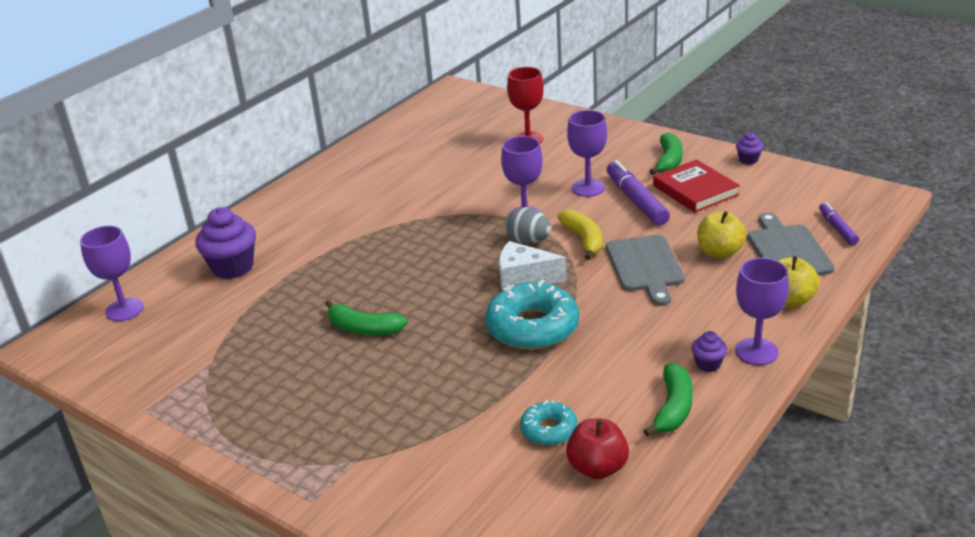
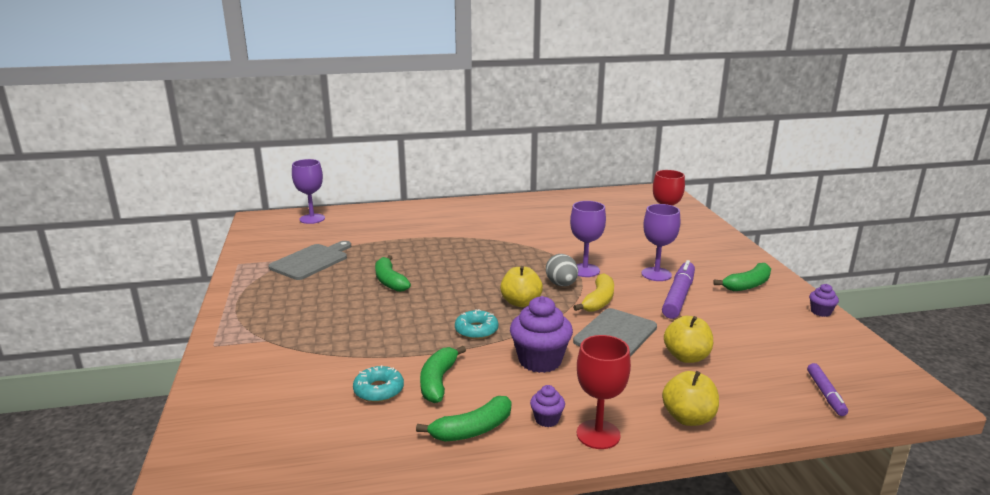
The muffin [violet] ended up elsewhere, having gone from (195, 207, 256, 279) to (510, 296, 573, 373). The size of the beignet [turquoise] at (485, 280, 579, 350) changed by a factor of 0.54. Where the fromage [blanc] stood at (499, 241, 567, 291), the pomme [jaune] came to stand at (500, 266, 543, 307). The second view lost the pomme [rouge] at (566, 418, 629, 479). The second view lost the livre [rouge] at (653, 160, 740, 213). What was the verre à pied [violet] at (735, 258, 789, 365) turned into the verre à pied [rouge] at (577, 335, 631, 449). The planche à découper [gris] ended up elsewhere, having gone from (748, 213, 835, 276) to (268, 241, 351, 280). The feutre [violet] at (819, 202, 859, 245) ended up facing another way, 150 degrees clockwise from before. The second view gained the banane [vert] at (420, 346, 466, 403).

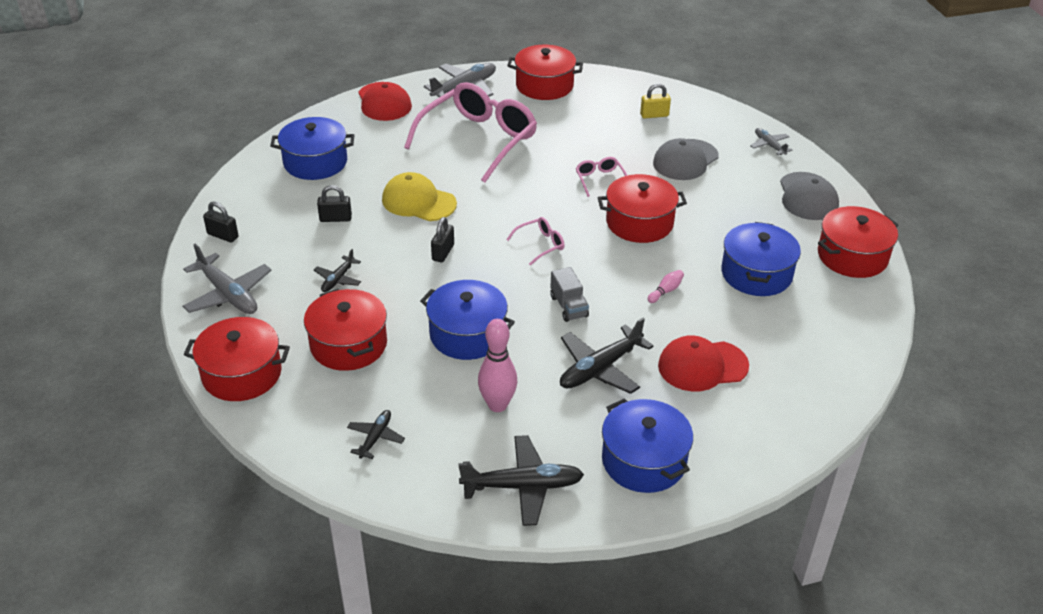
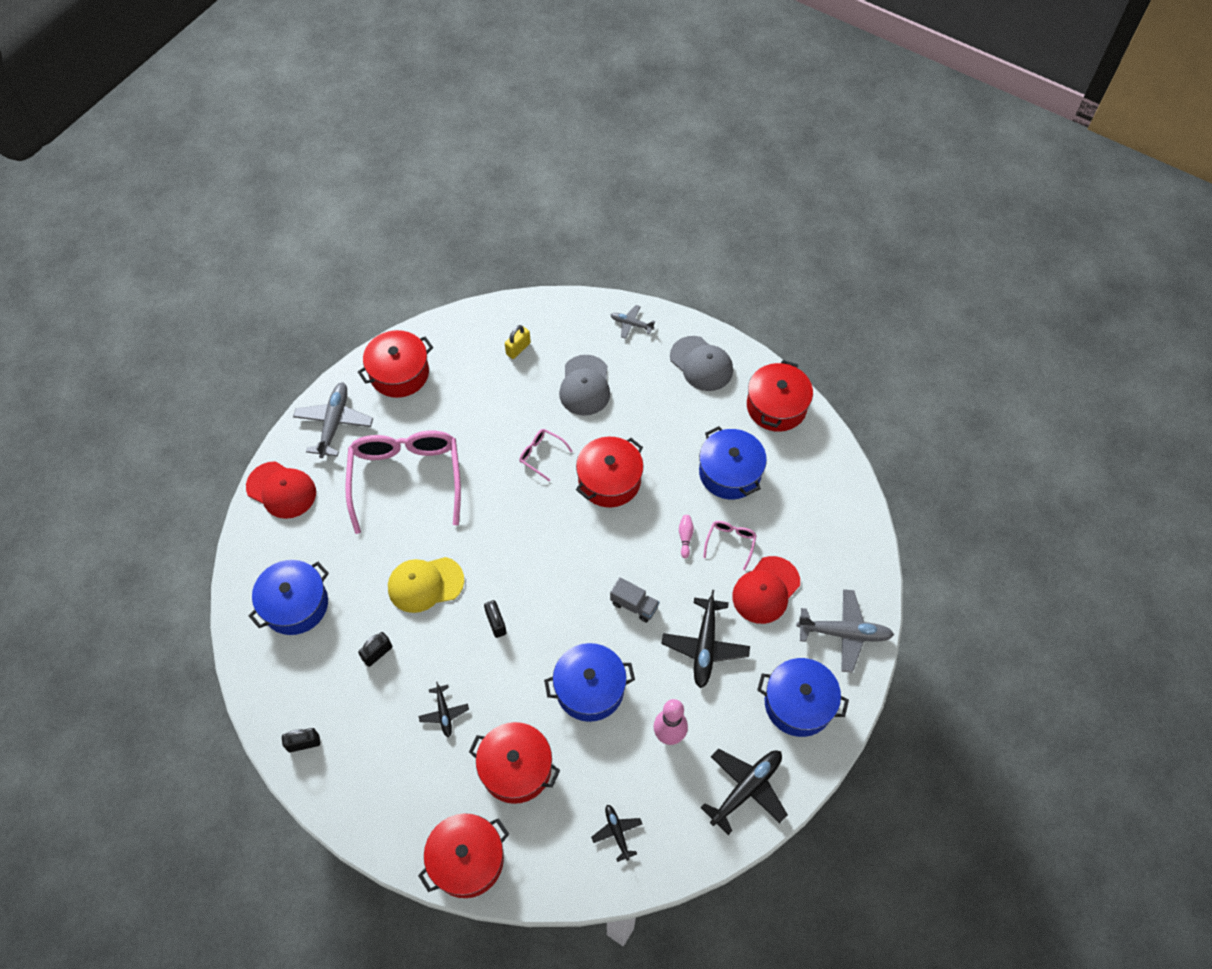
The avion [gris] ended up elsewhere, having gone from (183, 243, 272, 314) to (797, 589, 894, 673). The lunettes [rose] ended up elsewhere, having gone from (506, 217, 565, 266) to (703, 521, 757, 570).

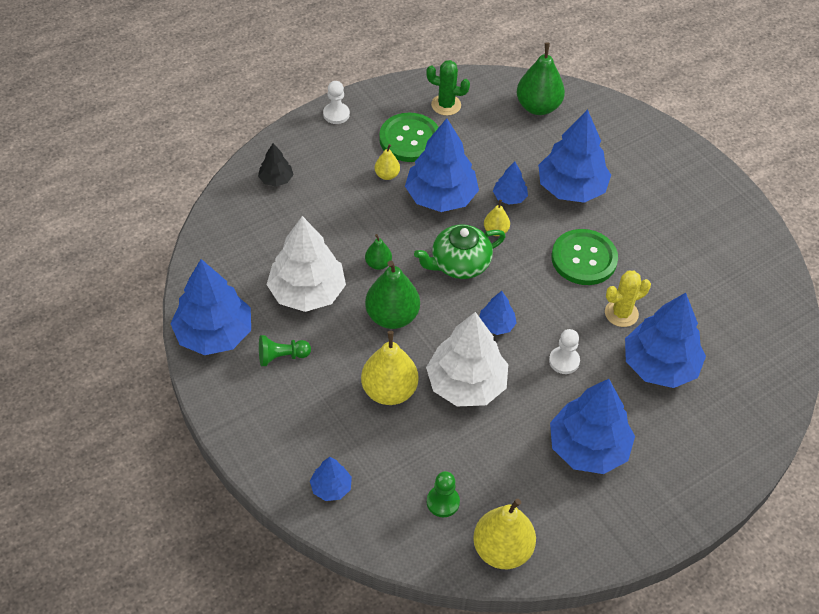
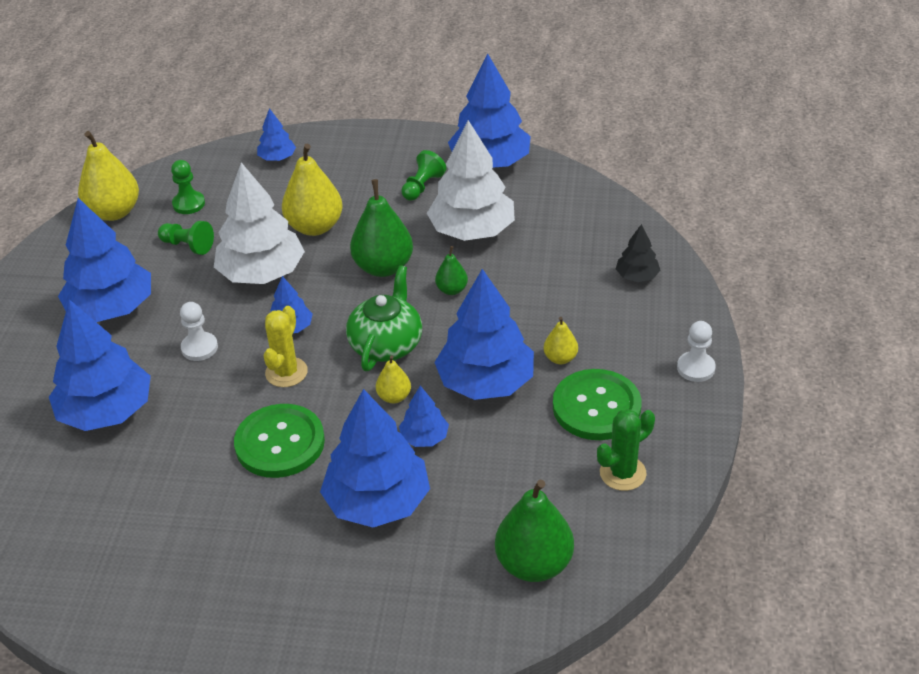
The cactus [jaune] ended up elsewhere, having gone from (605, 271, 651, 327) to (264, 306, 308, 387). The second view gained the pion [vert] at (158, 221, 214, 255).

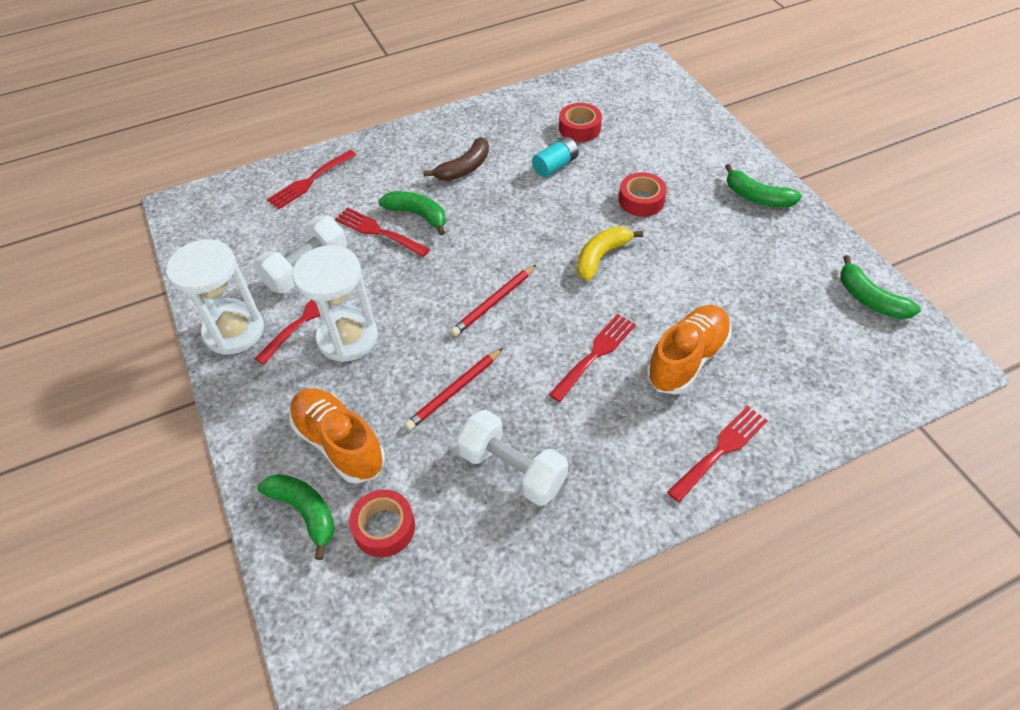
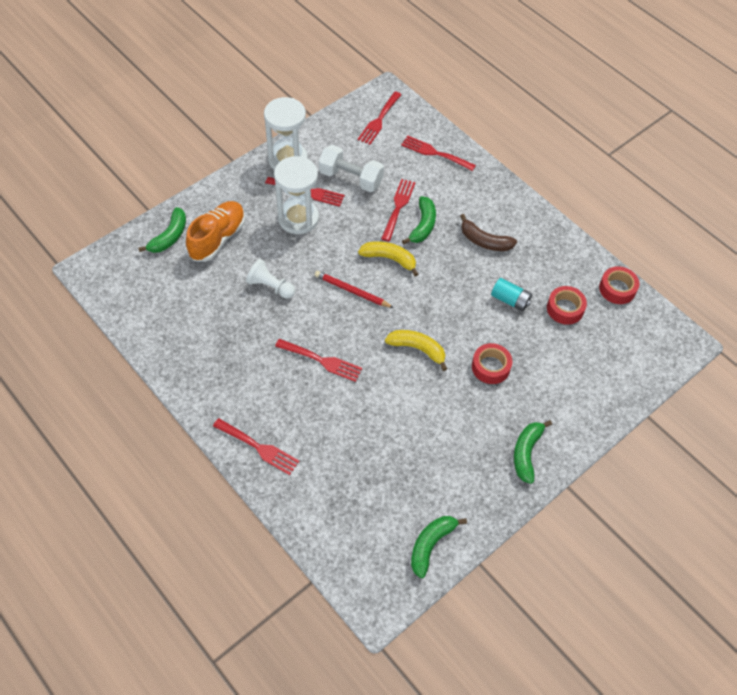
The ruban adhésif [rouge] ended up elsewhere, having gone from (349, 490, 415, 557) to (599, 266, 639, 304). Where the crayon [rouge] stood at (404, 348, 503, 430), the pion [blanc] came to stand at (246, 259, 295, 299). The second view lost the haltère [blanc] at (456, 410, 568, 506). The second view lost the chaussure [orange] at (646, 305, 731, 394). The second view gained the fourchette [rouge] at (358, 91, 402, 145). The second view gained the banane [jaune] at (358, 241, 418, 276).

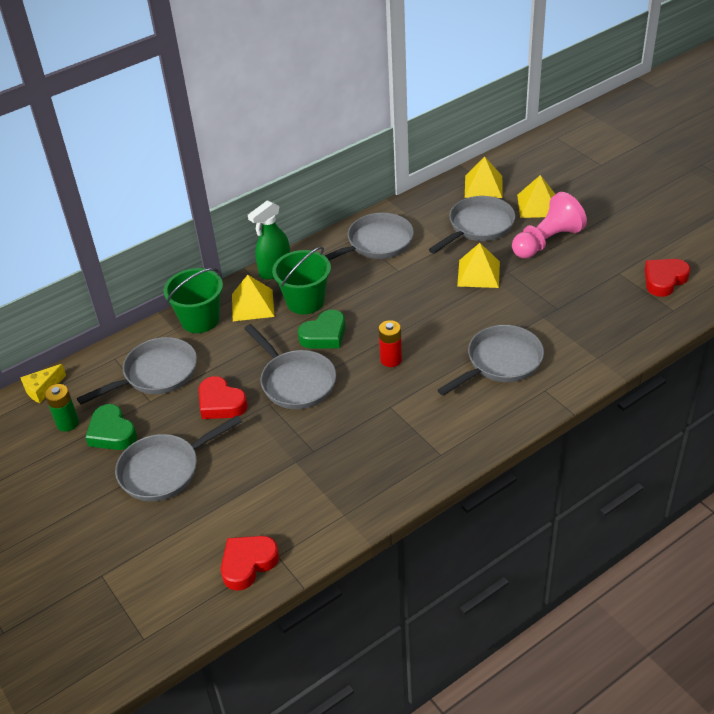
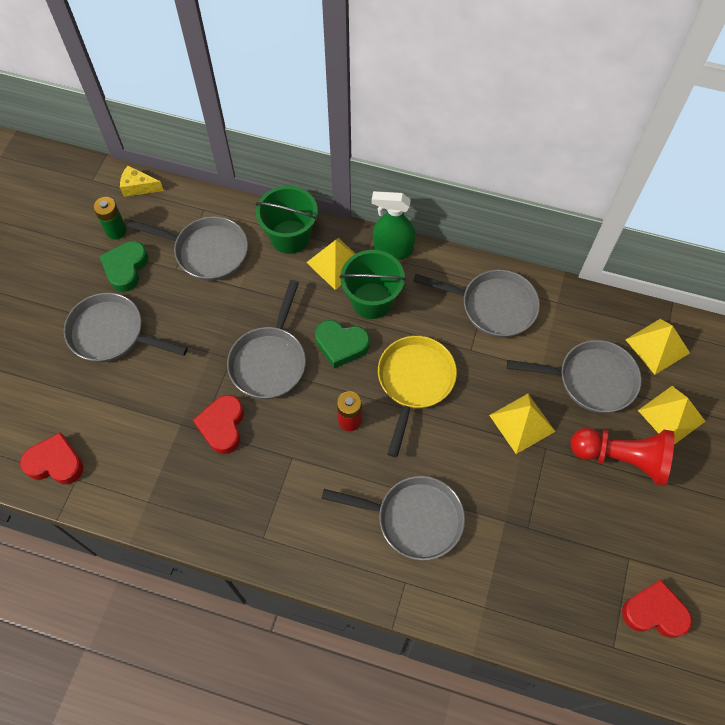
The cœur [rouge] ended up elsewhere, having gone from (199, 376, 248, 419) to (193, 395, 244, 454). What was the pion [rose] at (512, 192, 587, 258) turned into the pion [rouge] at (570, 428, 674, 486). The second view gained the poêle [jaune] at (378, 336, 457, 457).

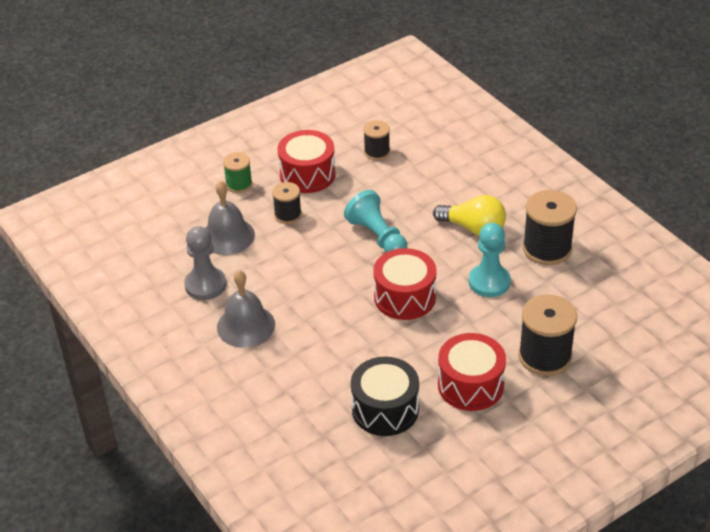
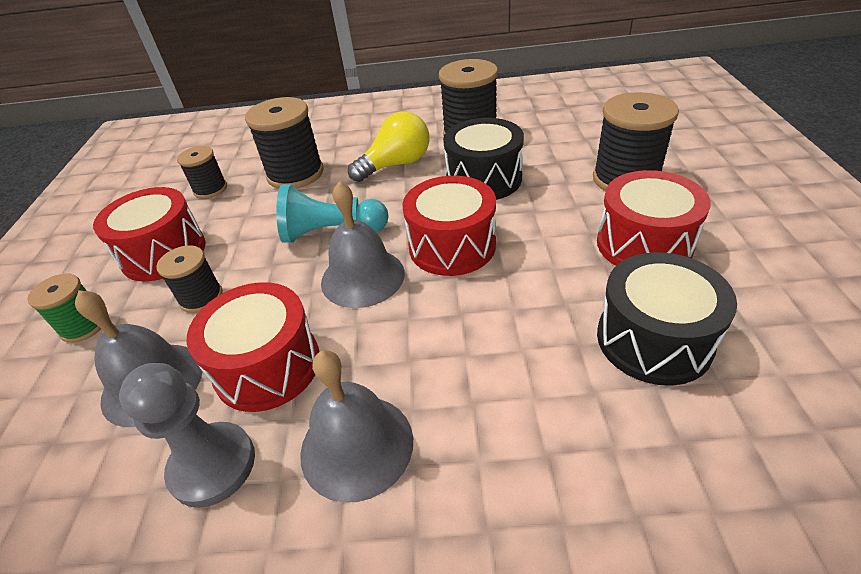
Where the pion [turquoise] stood at (468, 223, 511, 297), the tambour [noir] came to stand at (443, 118, 524, 200). The second view gained the tambour [rouge] at (186, 282, 319, 412). The second view gained the bobine [noir] at (245, 97, 324, 189). The second view gained the cloche [gris] at (321, 181, 405, 308).

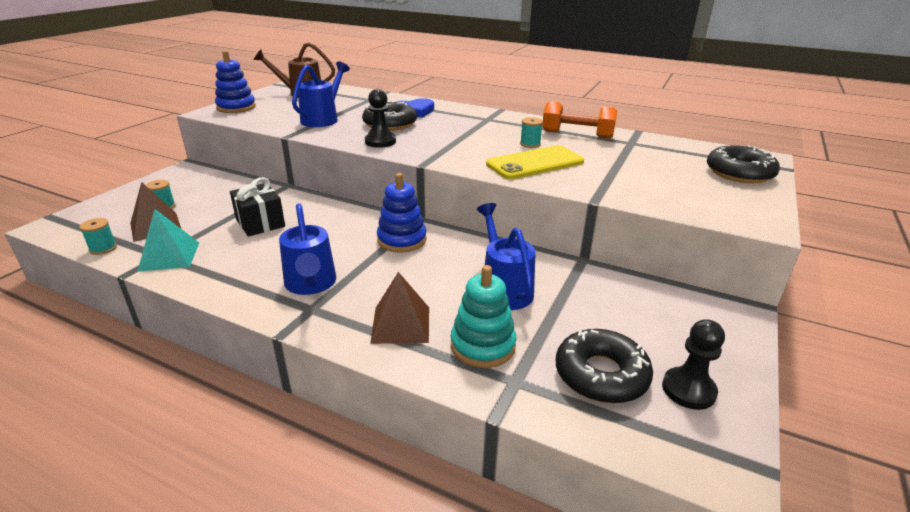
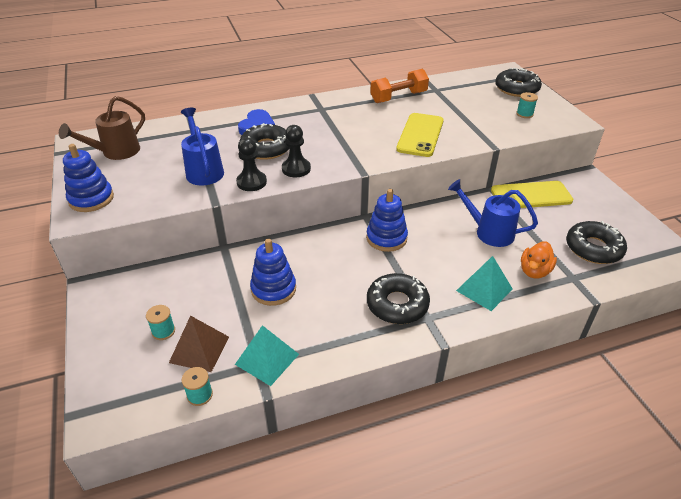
Where the cadeau [noir] stood at (230, 177, 285, 237), the jouet à empiler [bleu] came to stand at (250, 239, 296, 306). Where the arrosoir [bleu] stood at (279, 203, 336, 295), the beignet [noir] came to stand at (367, 273, 430, 324). What was the pyramide [marron] at (370, 272, 429, 344) turned into the pyramide [turquoise] at (456, 256, 513, 311). Where the jouet à empiler [turquoise] stood at (451, 265, 516, 368), the canard [orange] came to stand at (521, 241, 557, 279). The bobine [turquoise] ended up elsewhere, having gone from (520, 117, 543, 148) to (516, 92, 538, 118). The pion [noir] ended up elsewhere, having gone from (662, 319, 725, 410) to (236, 137, 267, 191). The second view gained the téléphone [jaune] at (491, 181, 573, 208).

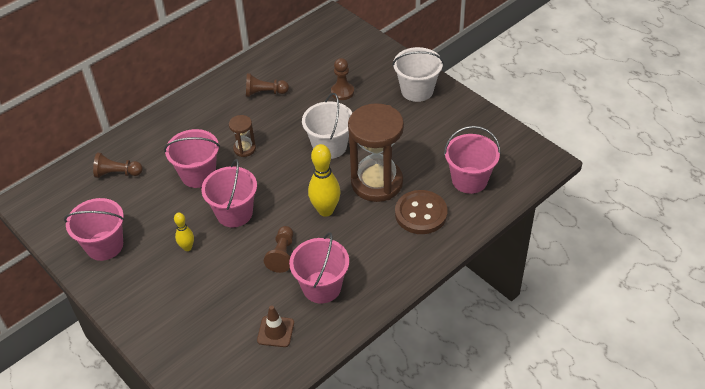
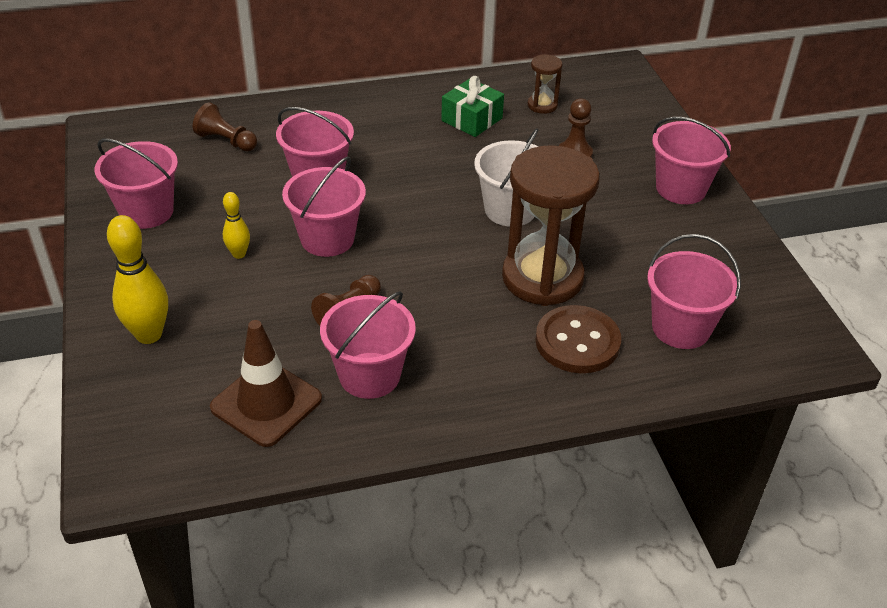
The sablier [marron] ended up elsewhere, having gone from (229, 115, 256, 157) to (528, 54, 562, 114). Where the pion [marron] stood at (246, 73, 289, 97), the cadeau [vert] came to stand at (441, 76, 504, 137). The size of the cône de chantier [marron] at (257, 305, 294, 347) changed by a factor of 1.65. The quille [jaune] ended up elsewhere, having gone from (308, 144, 341, 217) to (107, 215, 168, 344). What was the seau [blanc] at (392, 47, 444, 102) turned into the seau [rose] at (652, 117, 731, 204).

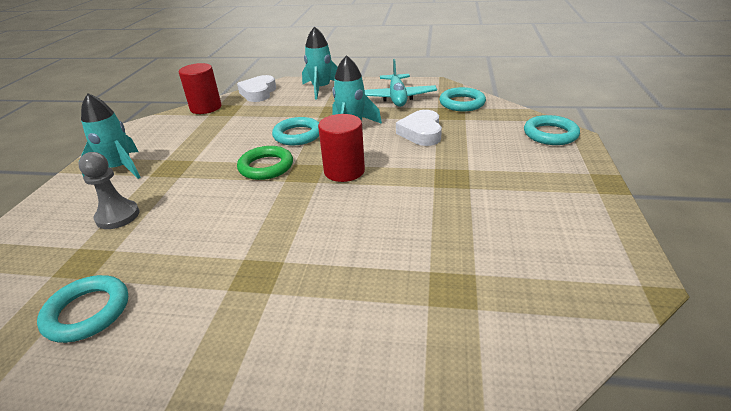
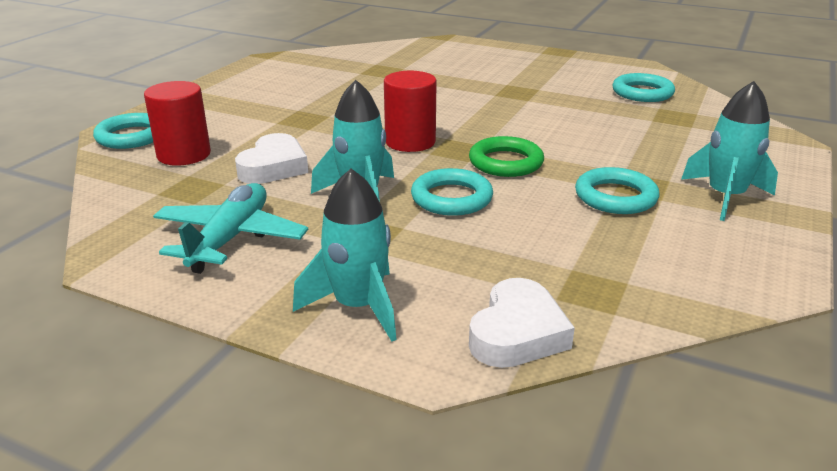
The second view lost the pion [gris] at (78, 152, 139, 229). The cylindre [rouge] ended up elsewhere, having gone from (179, 63, 221, 114) to (144, 81, 211, 166). The anneau [turquoise] ended up elsewhere, having gone from (439, 87, 486, 111) to (575, 167, 659, 214).

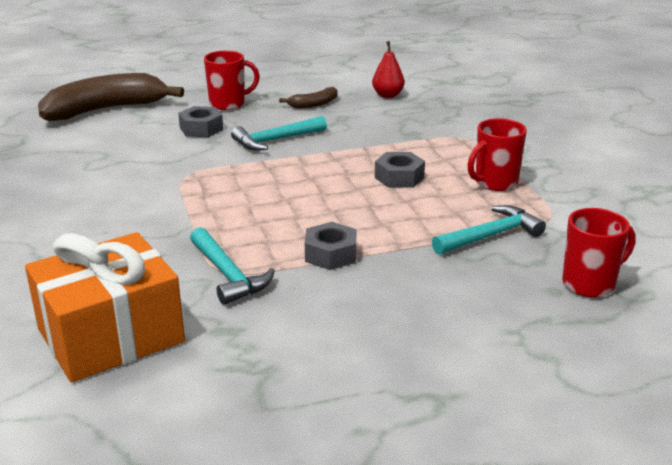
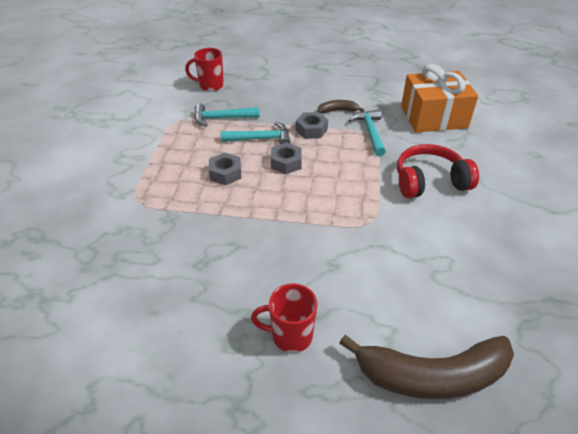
The écrou [gris] ended up elsewhere, having gone from (178, 106, 223, 137) to (271, 142, 302, 174). The marteau [turquoise] ended up elsewhere, having gone from (231, 116, 327, 151) to (221, 122, 290, 144). The banane [marron] ended up elsewhere, having gone from (279, 87, 338, 109) to (317, 100, 364, 114). The second view lost the poire [rouge] at (372, 41, 405, 98). The second view lost the tasse [rouge] at (467, 118, 527, 191). The second view gained the casque audio [rouge] at (397, 144, 479, 198).

